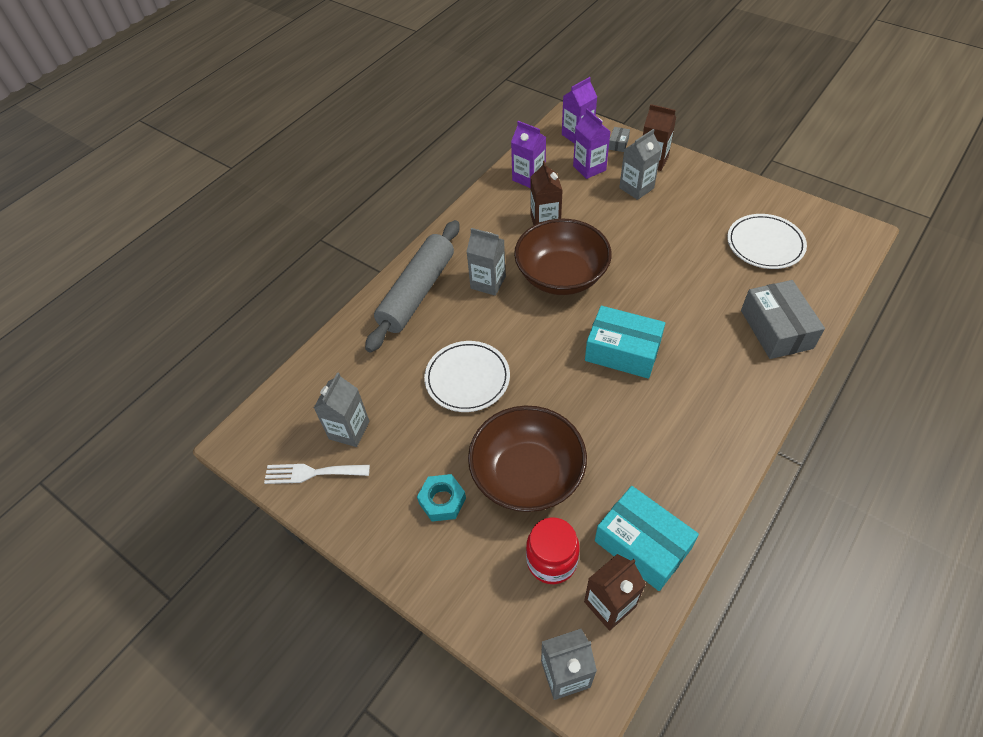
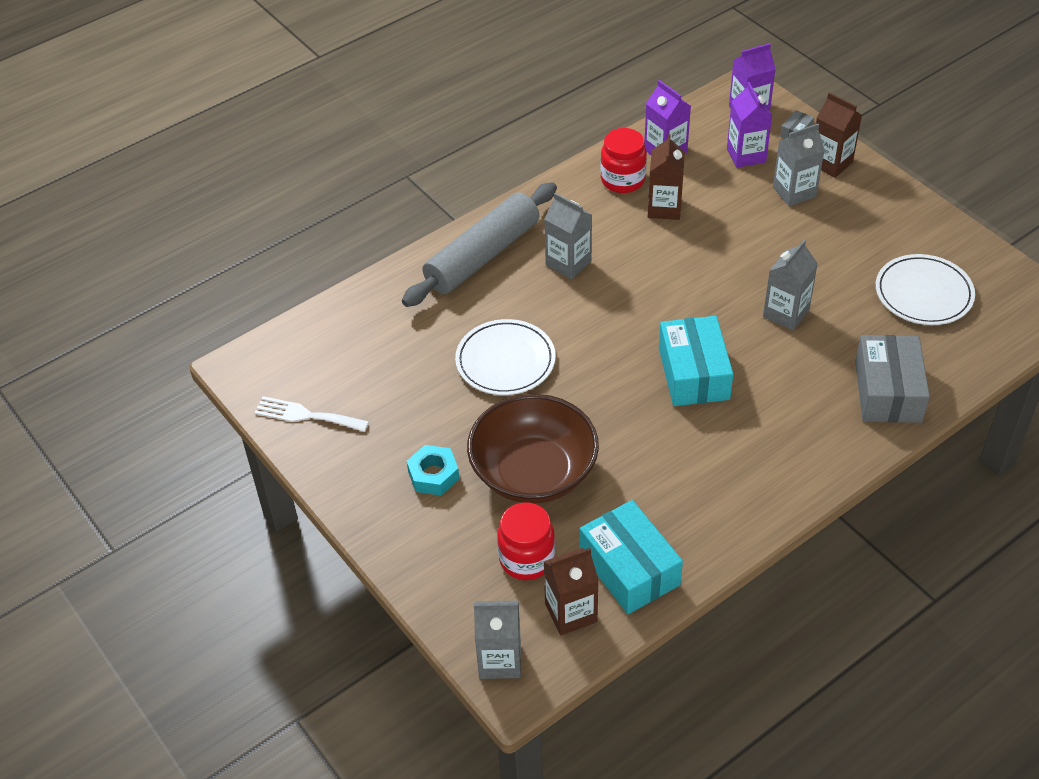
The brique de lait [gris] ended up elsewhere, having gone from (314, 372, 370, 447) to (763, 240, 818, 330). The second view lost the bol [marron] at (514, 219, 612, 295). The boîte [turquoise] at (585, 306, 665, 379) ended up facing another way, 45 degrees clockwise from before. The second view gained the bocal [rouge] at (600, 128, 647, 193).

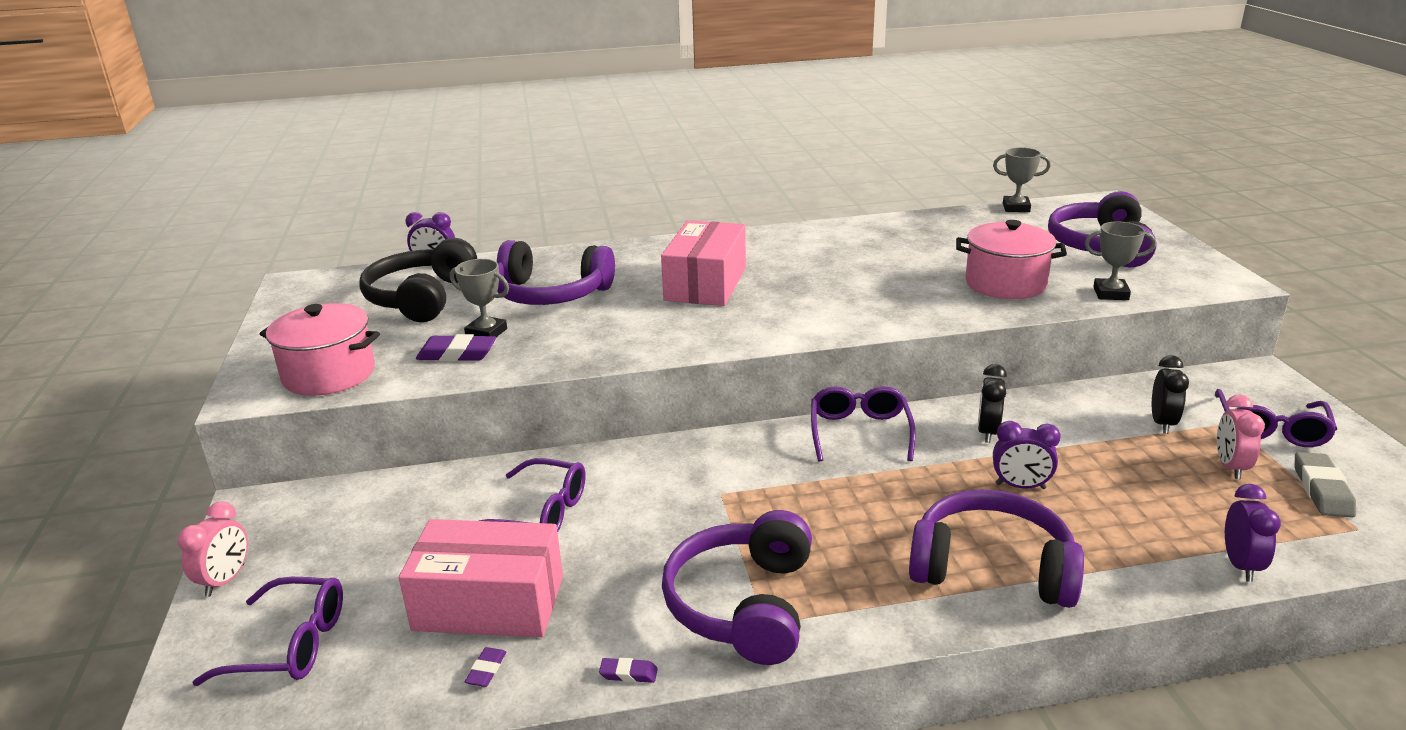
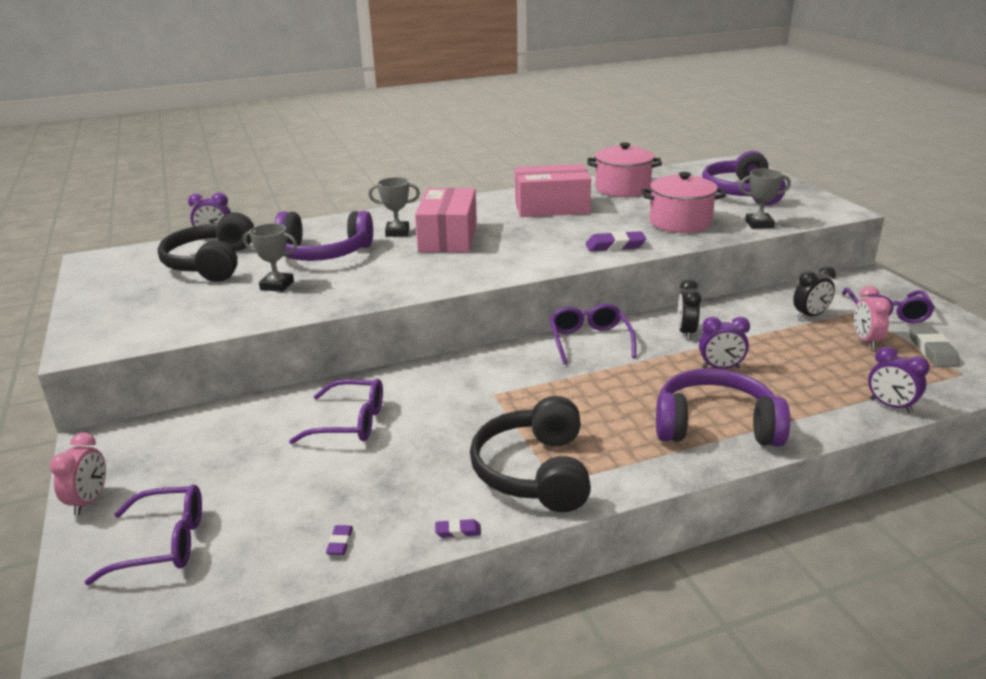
The marmite [rose] ended up elsewhere, having gone from (260, 303, 380, 396) to (587, 142, 662, 197). The boîte [rose] ended up elsewhere, having gone from (399, 519, 563, 637) to (515, 164, 591, 217). The gomme [violet] ended up elsewhere, having gone from (416, 334, 496, 361) to (586, 231, 646, 251). What was the casque audio [violet] at (662, 510, 812, 665) turned into the casque audio [noir] at (470, 396, 591, 512). The trophée [gris] ended up elsewhere, having gone from (993, 147, 1051, 212) to (369, 177, 420, 237). The réveil [noir] at (1152, 355, 1189, 434) ended up facing another way, 60 degrees clockwise from before. The réveil [violet] at (1225, 484, 1281, 582) ended up facing another way, 135 degrees clockwise from before.

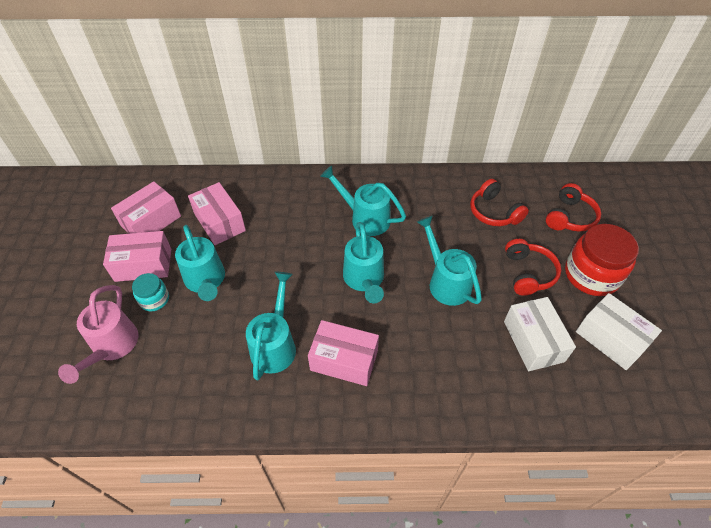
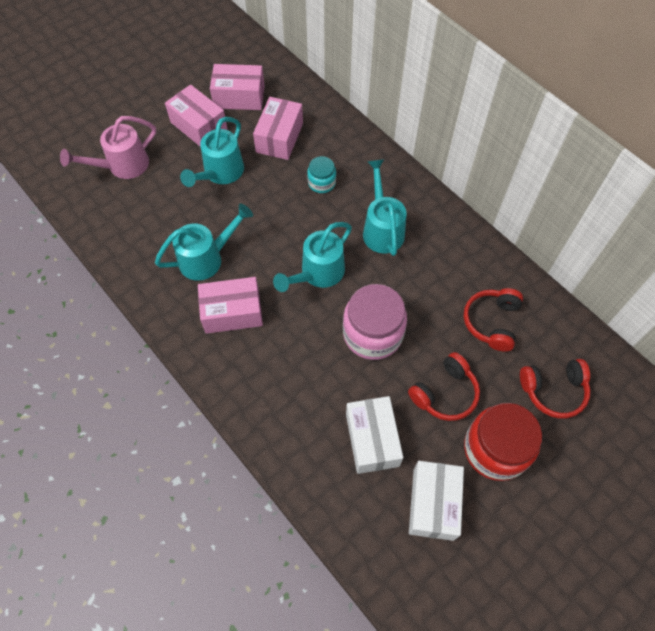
The bocal [turquoise] ended up elsewhere, having gone from (132, 273, 169, 311) to (307, 156, 336, 193). The boîte [rose] at (308, 320, 379, 386) ended up facing another way, 75 degrees counterclockwise from before. Where the arrosoir [turquoise] stood at (417, 216, 482, 306), the bocal [rose] came to stand at (343, 284, 407, 360). The boîte [blanc] at (504, 297, 576, 371) ended up facing another way, 45 degrees counterclockwise from before.

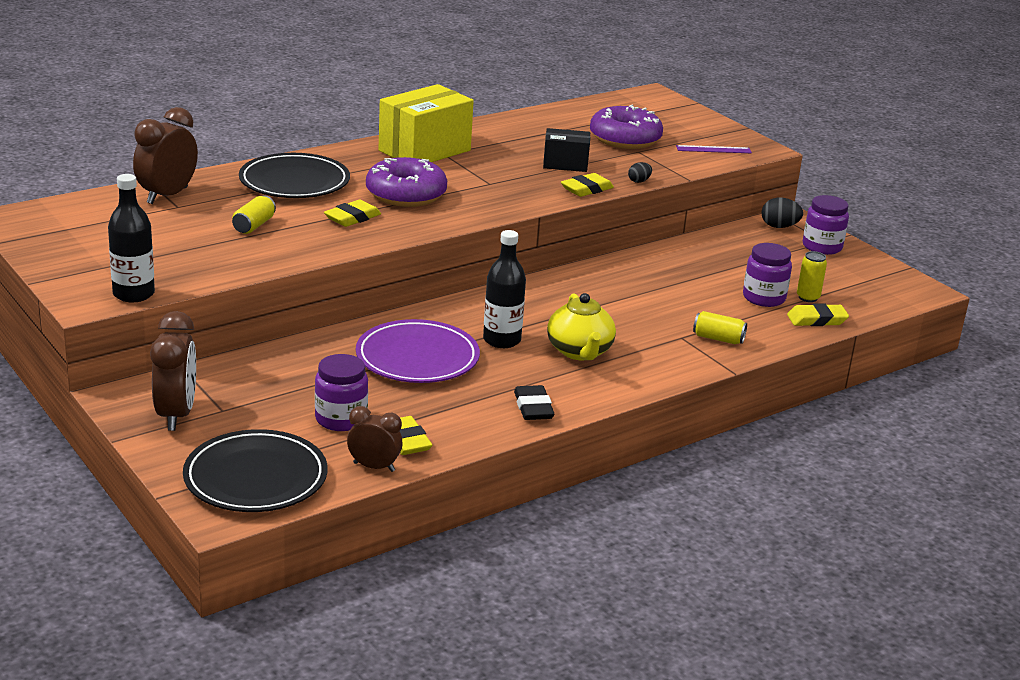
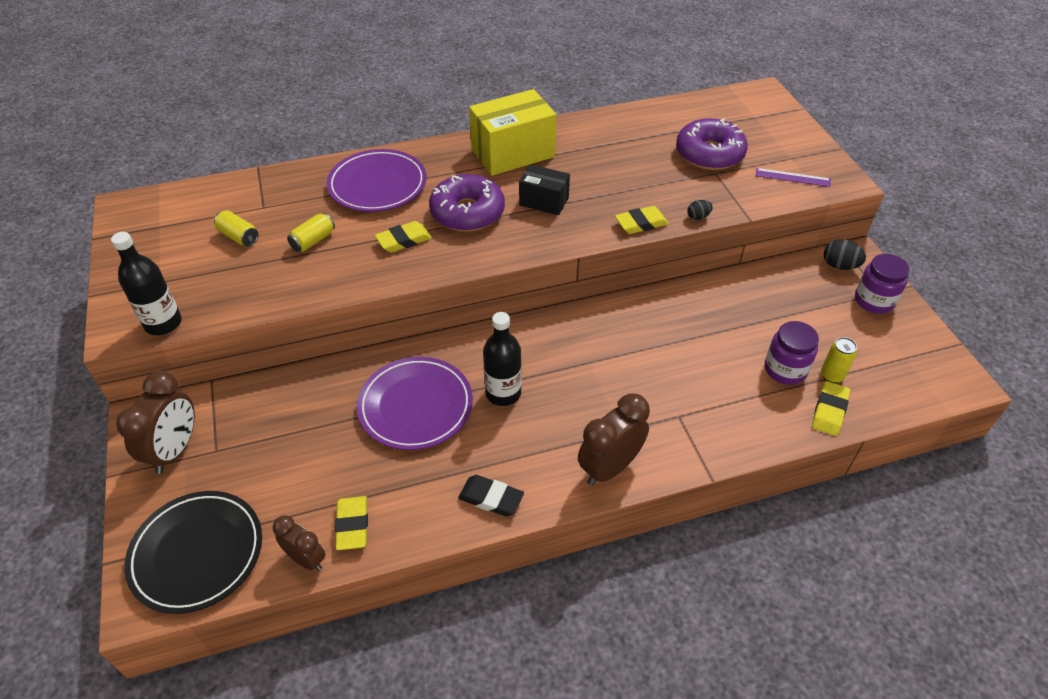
The réveil [marron] ended up elsewhere, having gone from (133, 107, 198, 204) to (578, 393, 650, 486). What was the assiette [noir] at (239, 153, 350, 198) turned into the assiette [violet] at (327, 149, 426, 212). The second view lost the bocal [violet] at (315, 354, 368, 431). The gomme [noir] at (514, 385, 554, 420) ended up facing another way, 75 degrees counterclockwise from before. The boîte [noir] ended up elsewhere, having gone from (543, 128, 590, 172) to (519, 164, 570, 215). The second view lost the théière [jaune] at (547, 293, 616, 360). The canette [jaune] ended up elsewhere, having gone from (693, 311, 747, 344) to (214, 210, 259, 246). The gomme [jaune] at (787, 303, 849, 326) ended up facing another way, 75 degrees counterclockwise from before.

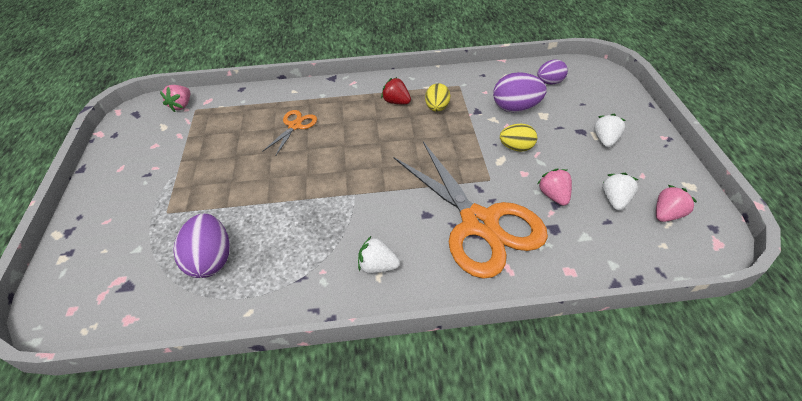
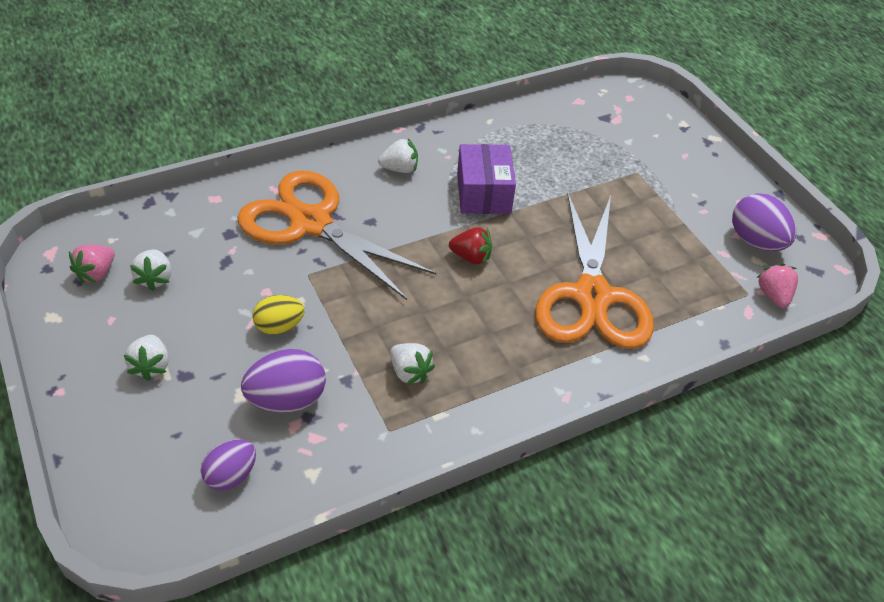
The œuf [violet] ended up elsewhere, having gone from (173, 214, 230, 278) to (732, 193, 796, 251). The size of the ciseaux [orange] at (262, 110, 317, 157) changed by a factor of 2.28. The fraise [rouge] ended up elsewhere, having gone from (381, 77, 411, 104) to (449, 227, 492, 265). Where the œuf [jaune] stood at (425, 83, 450, 112), the fraise [blanc] came to stand at (390, 343, 435, 385). The second view lost the fraise [rose] at (537, 169, 572, 206). The second view gained the boîte [violet] at (457, 144, 516, 214).

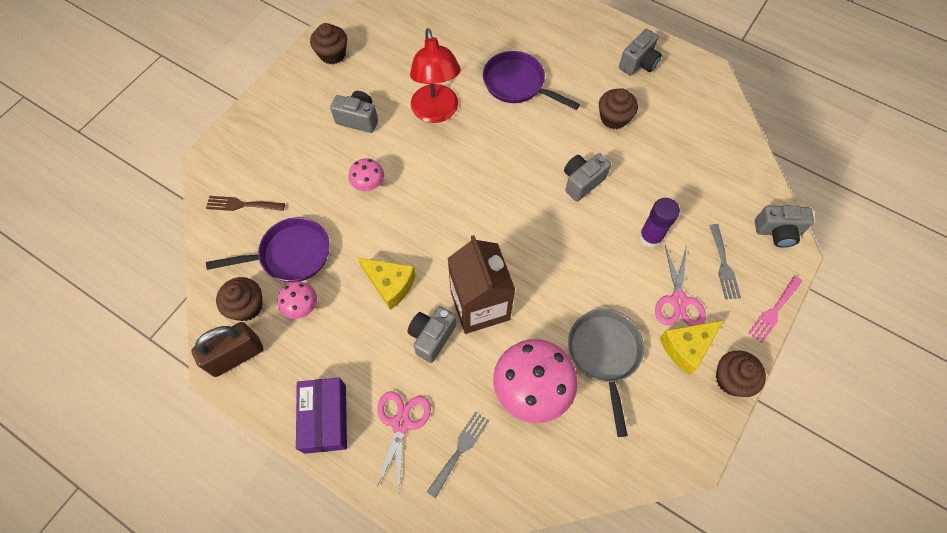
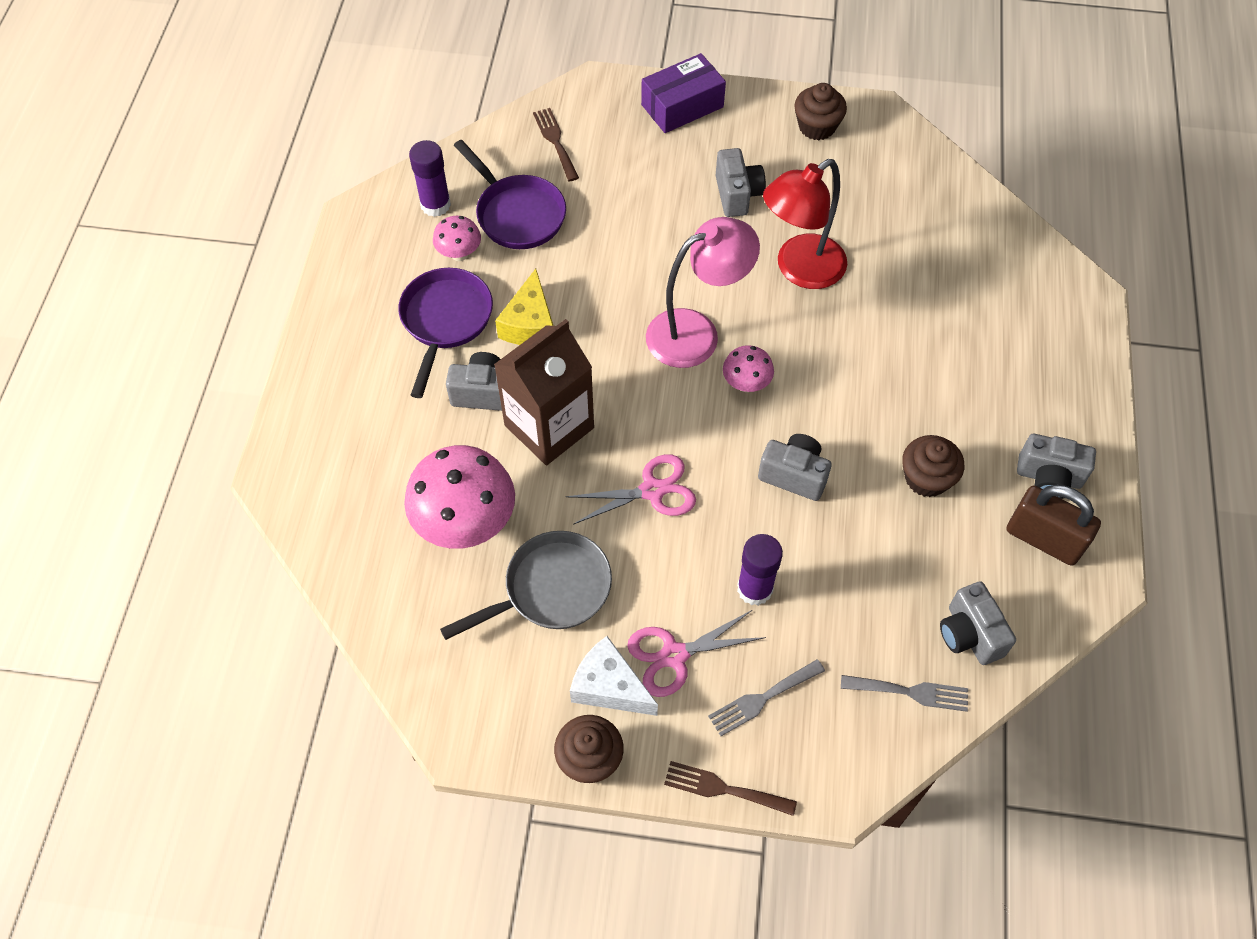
The cadenas [marron] ended up elsewhere, having gone from (191, 322, 263, 377) to (1007, 485, 1101, 566). Where the muffin [marron] stood at (216, 277, 262, 321), the bâton de colle [violet] came to stand at (409, 140, 451, 217). The boîte [violet] ended up elsewhere, having gone from (296, 378, 347, 454) to (641, 53, 726, 133). The champignon [rose] ended up elsewhere, having gone from (349, 158, 384, 191) to (723, 345, 774, 392). The ciseaux [rose] ended up elsewhere, having gone from (375, 391, 431, 492) to (566, 454, 696, 525). The fourchette [gris] ended up elsewhere, having gone from (427, 411, 489, 498) to (841, 675, 968, 712). The poêle [violet] ended up elsewhere, having gone from (483, 51, 580, 110) to (398, 268, 493, 398). What was the fromage [jaune] at (660, 320, 724, 375) turned into the fromage [blanc] at (570, 636, 658, 716). What was the fourchette [rose] at (748, 276, 802, 343) turned into the fourchette [marron] at (664, 761, 797, 816). The appareil photo [gris] ended up elsewhere, having gone from (755, 205, 814, 247) to (940, 581, 1016, 665). The second view gained the lampe [rose] at (646, 217, 760, 368).

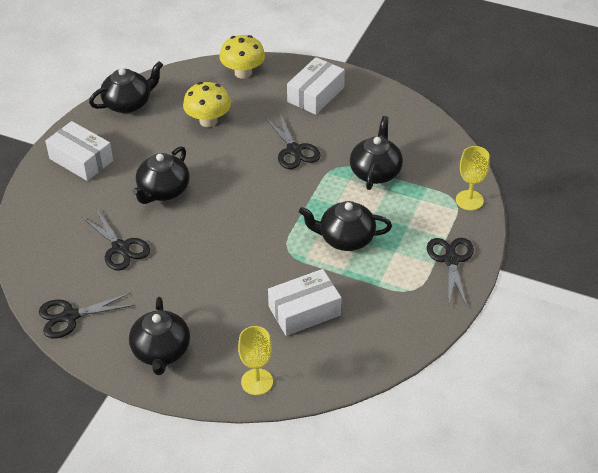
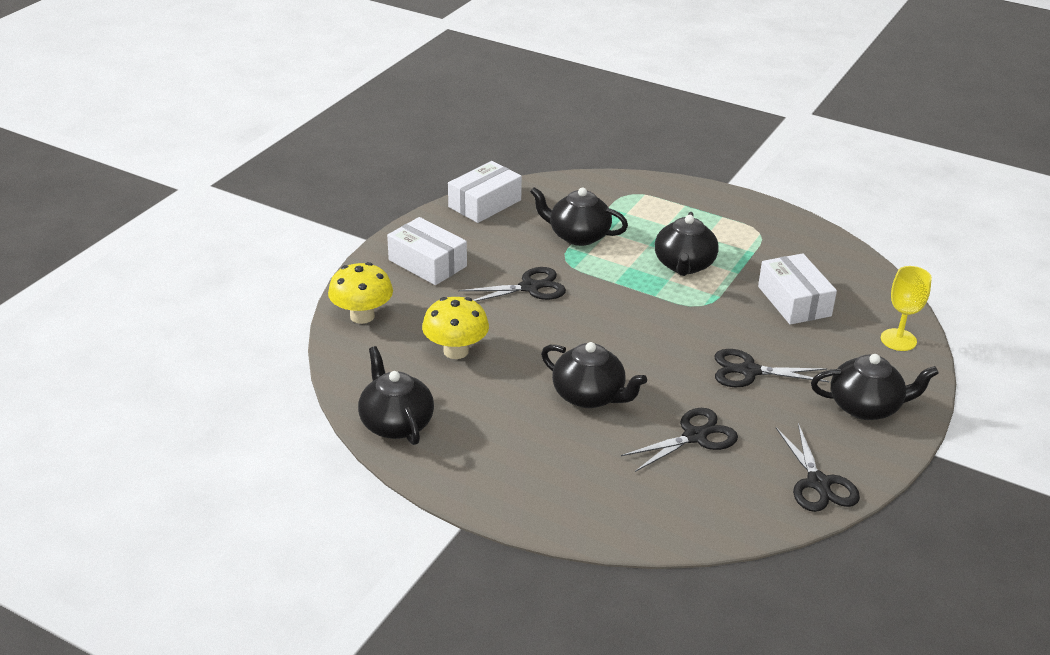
The boîte [blanc] ended up elsewhere, having gone from (45, 121, 113, 181) to (448, 161, 522, 223). The ciseaux [noir] ended up elsewhere, having gone from (427, 238, 474, 307) to (715, 349, 829, 387). The second view lost the verre à pied [jaune] at (456, 146, 490, 211).

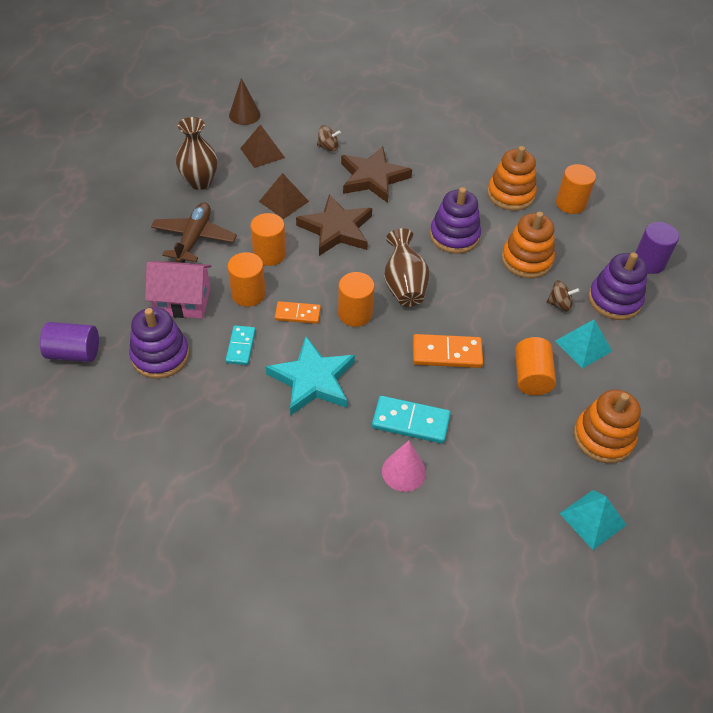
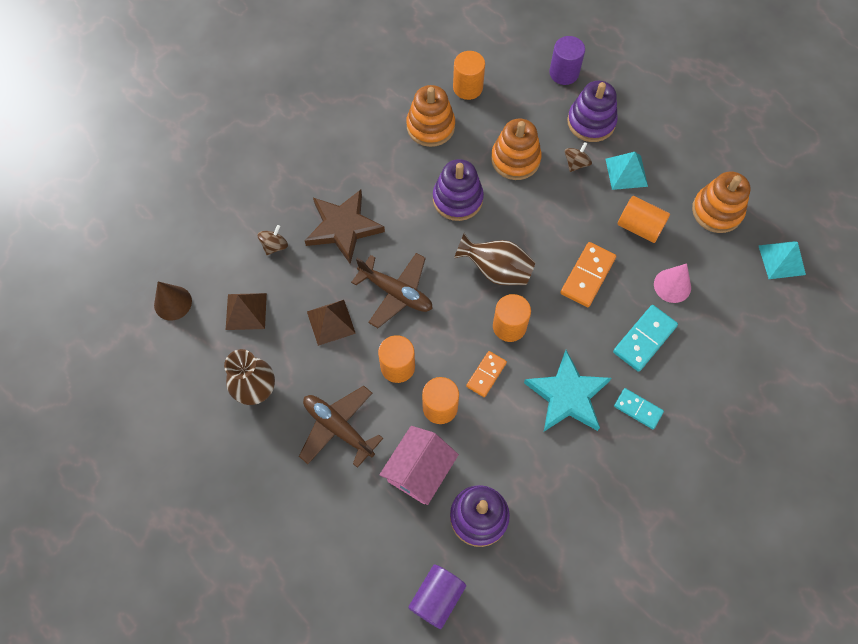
The domino [turquoise] ended up elsewhere, having gone from (226, 325, 256, 365) to (614, 388, 664, 429). Where the étoile [marron] stood at (296, 194, 372, 256), the avion [marron] came to stand at (351, 253, 433, 328). The cône [rose] ended up elsewhere, having gone from (382, 441, 426, 492) to (654, 263, 691, 303).

